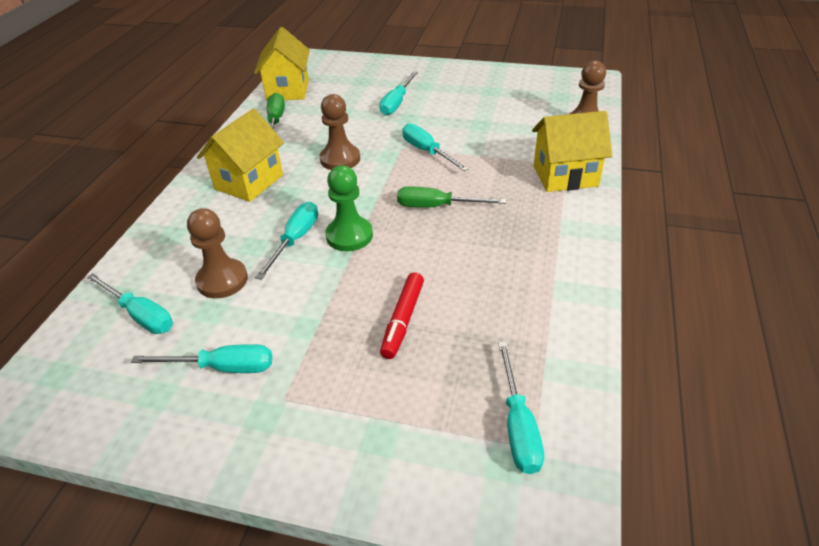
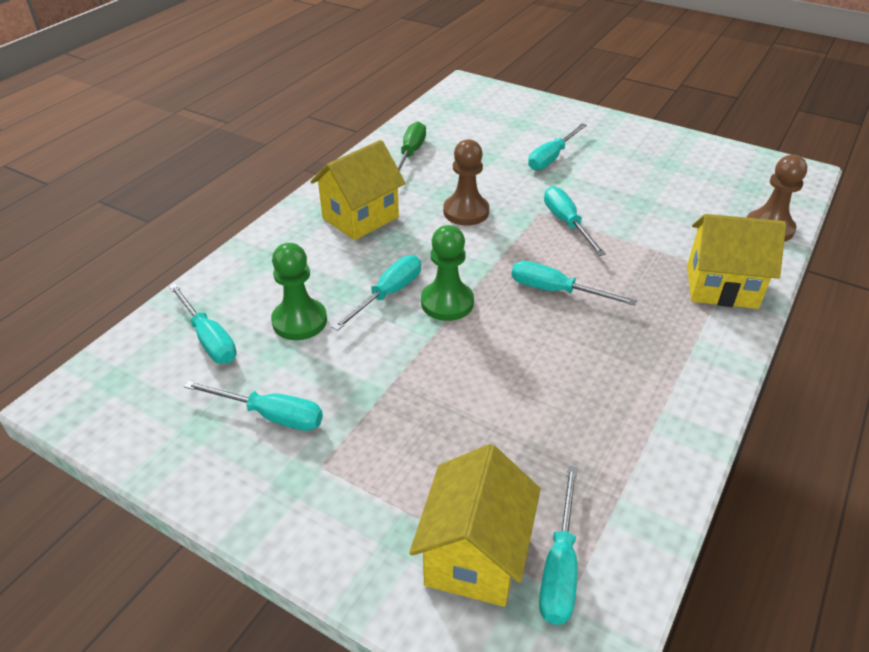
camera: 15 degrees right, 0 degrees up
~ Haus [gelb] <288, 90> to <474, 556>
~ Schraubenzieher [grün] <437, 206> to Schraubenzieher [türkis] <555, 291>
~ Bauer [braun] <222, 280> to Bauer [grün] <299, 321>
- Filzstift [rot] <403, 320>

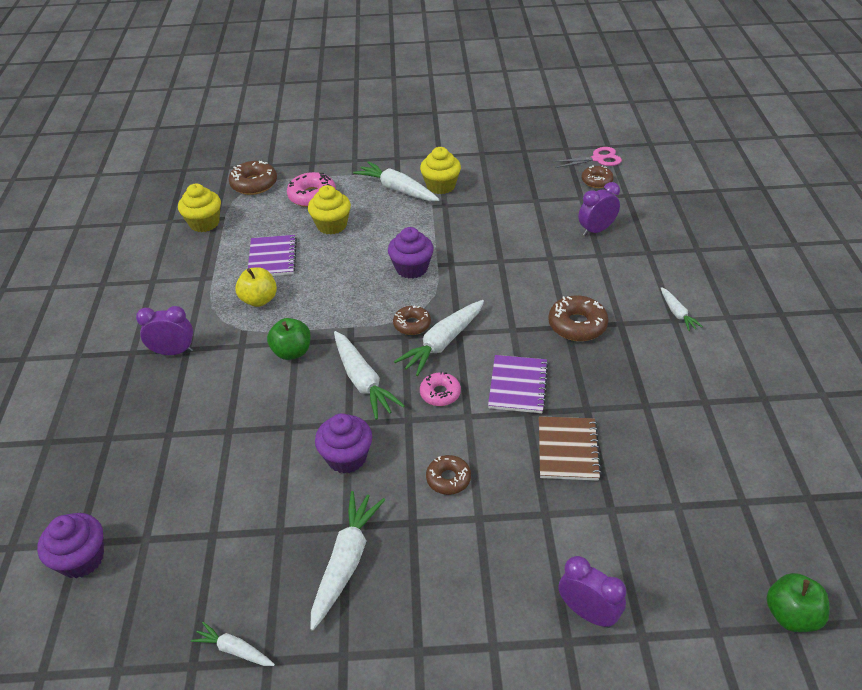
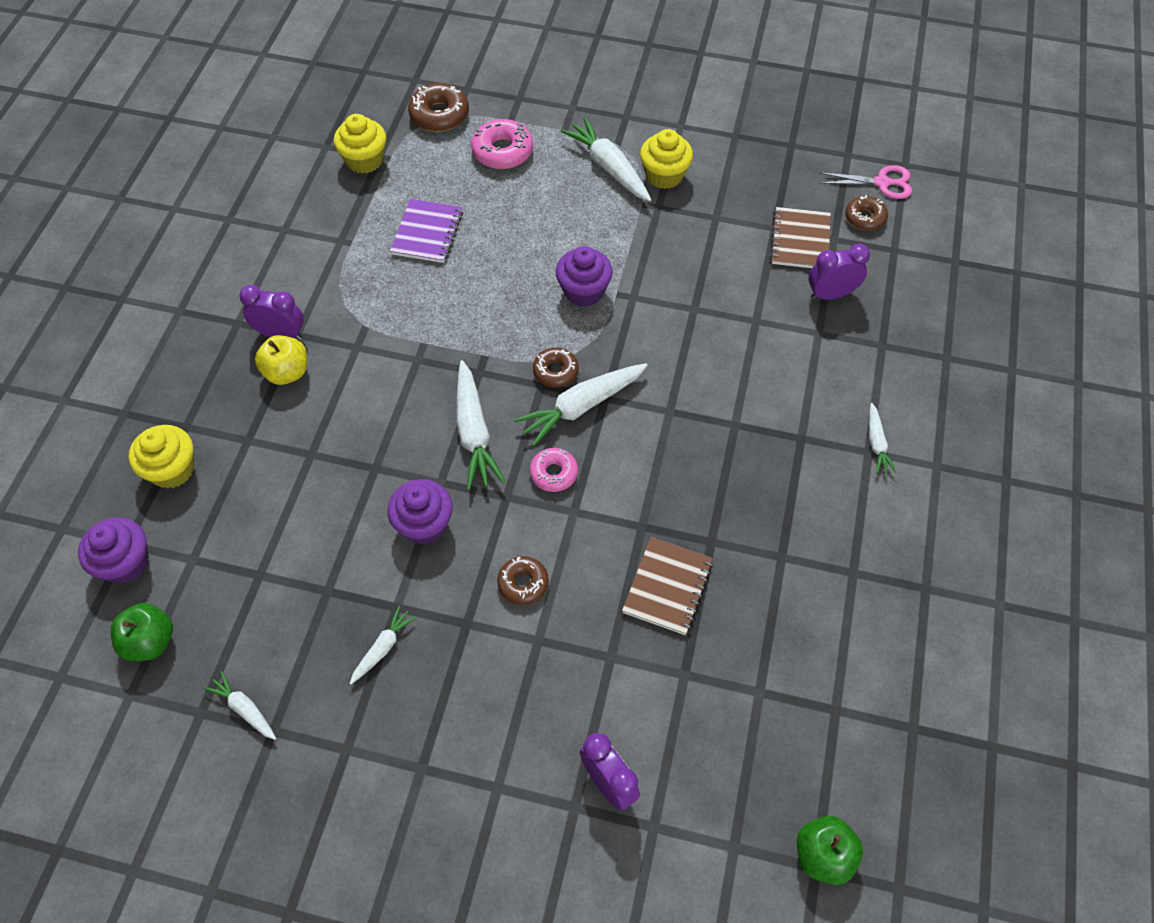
camera: 15 degrees right, 15 degrees up
~ Muffin [gelb] <332, 225> to <172, 469>
~ Apfel [gelb] <259, 300> to <287, 372>
- Donut [braun] <577, 325>
~ Apfel [grün] <292, 352> to <150, 641>
- Notizbuch [lila] <518, 385>
~ Karotte [weiß] <346, 562> = <383, 648> x0.55
+ Notizbuch [braun] <800, 240>

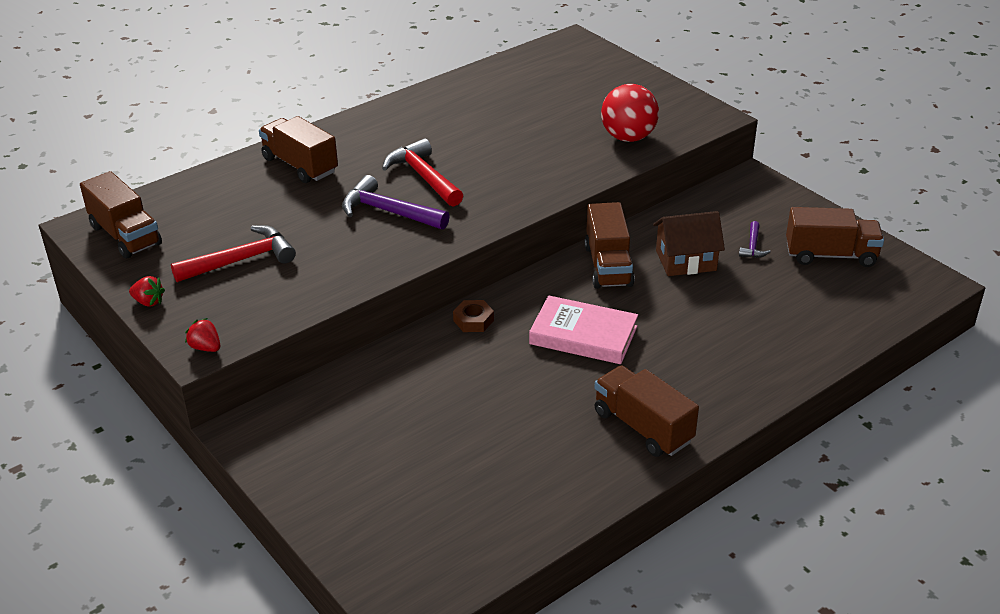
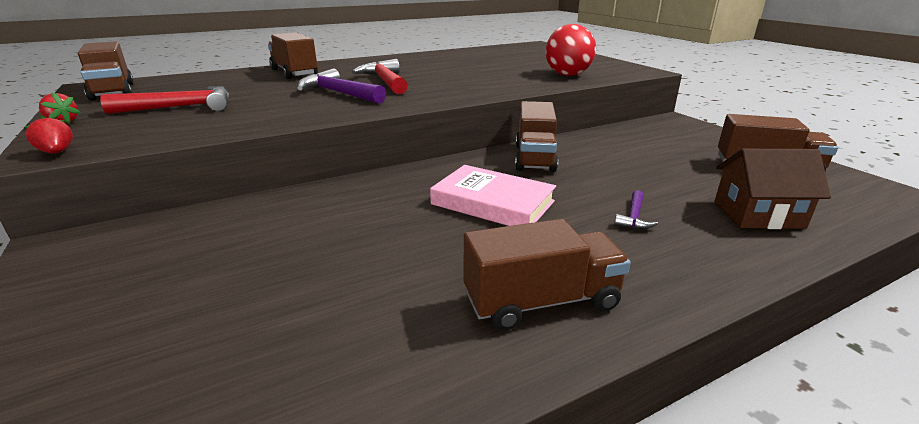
camera: 10 degrees right, 10 degrees down
~ Haus [braun] <686, 260> to <758, 214>
~ Hammer [lila] <752, 246> to <634, 217>
- Sechskantmutter [braun] <473, 320>
~ Lastwagen [braun] <642, 427> = <541, 301> 105 degrees clockwise

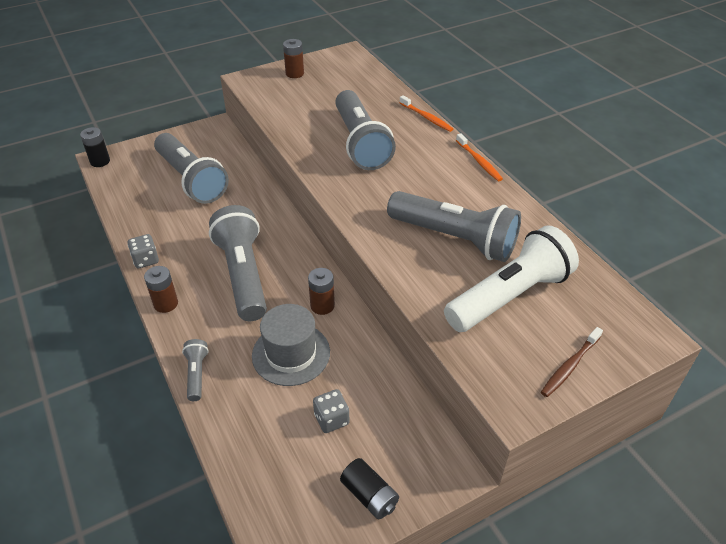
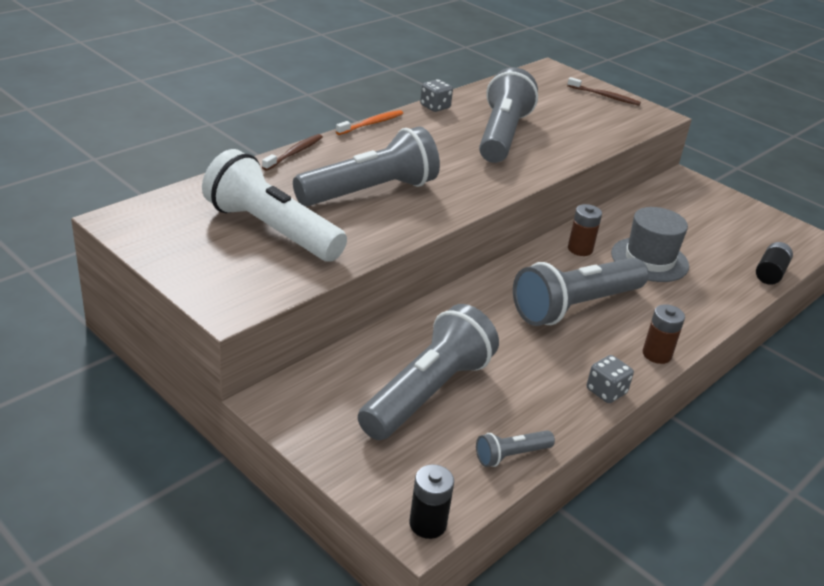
camera: 110 degrees left, 10 degrees down
- Batterie [braun] <294, 73>
~ Zahnbürste [orange] <426, 117> to Zahnbürste [braun] <294, 153>
~ Taschenlampe [weiß] <510, 296> to <271, 230>
~ Taschenlampe [grau] <196, 374> to <511, 455>
~ Spielwürfel [grau] <331, 419> to <435, 107>
~ Batterie [schwarz] <369, 495> to <770, 273>

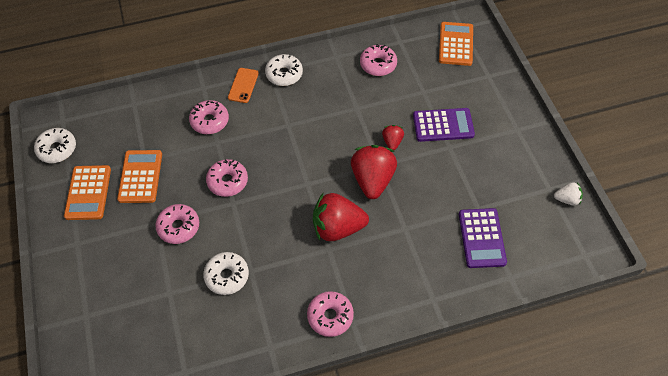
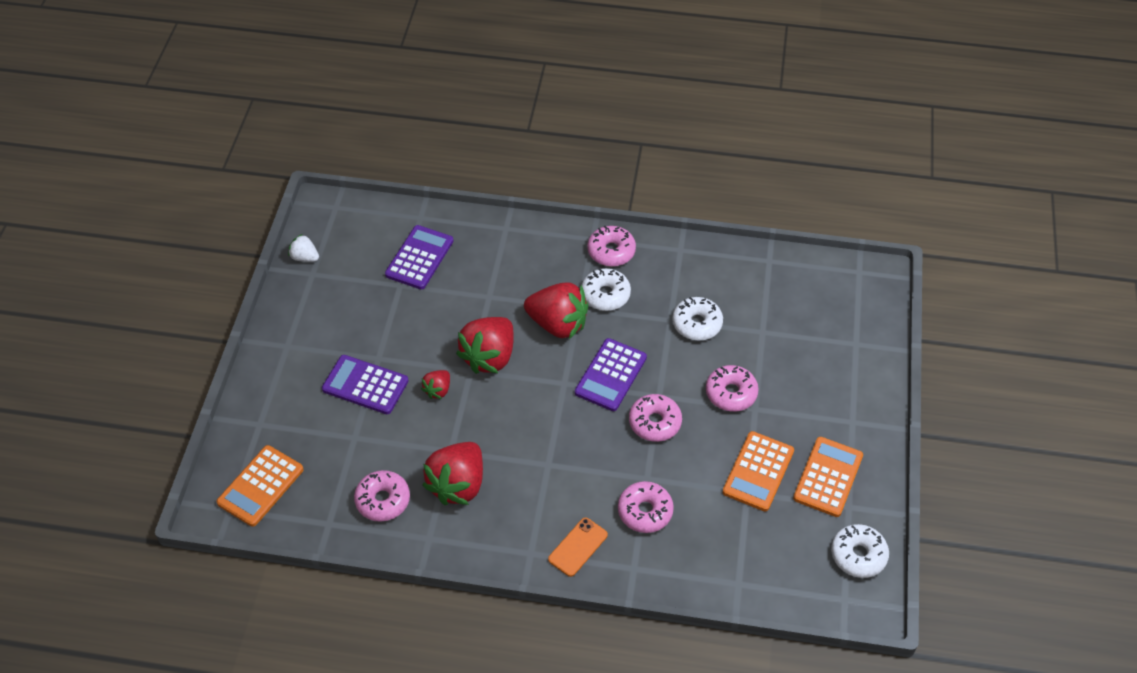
camera: 155 degrees left, 5 degrees down
~ Donut [weiß] <284, 74> to <605, 295>
+ Taschenrechner [lila] <611, 375>
+ Erdbeere [rot] <458, 485>

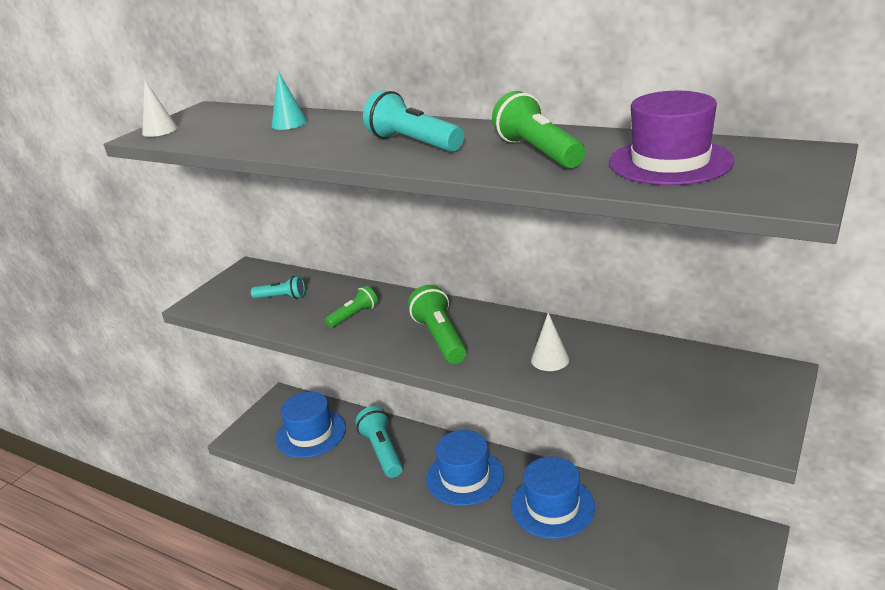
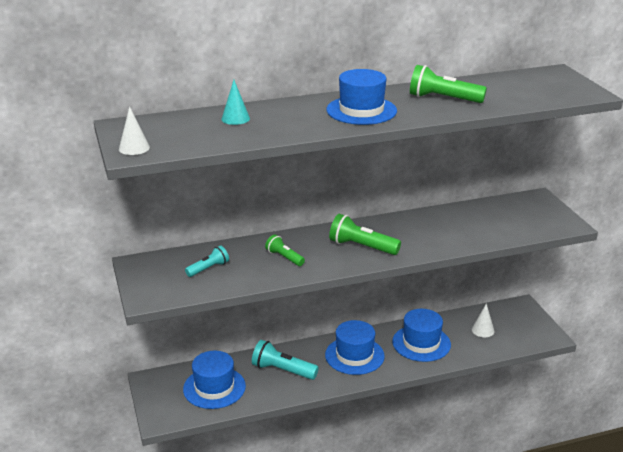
camera: 50 degrees left, 0 degrees up
~ Taschenlampe [türkis] <413, 143> to Hut [blau] <361, 110>
- Hut [lila] <670, 162>
~ Taschenlampe [grün] <354, 315> = <284, 257> 45 degrees counterclockwise
~ Kegel [weiß] <550, 359> to <483, 330>

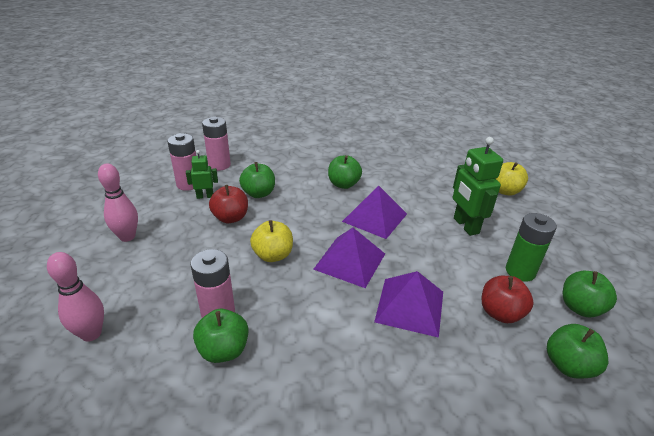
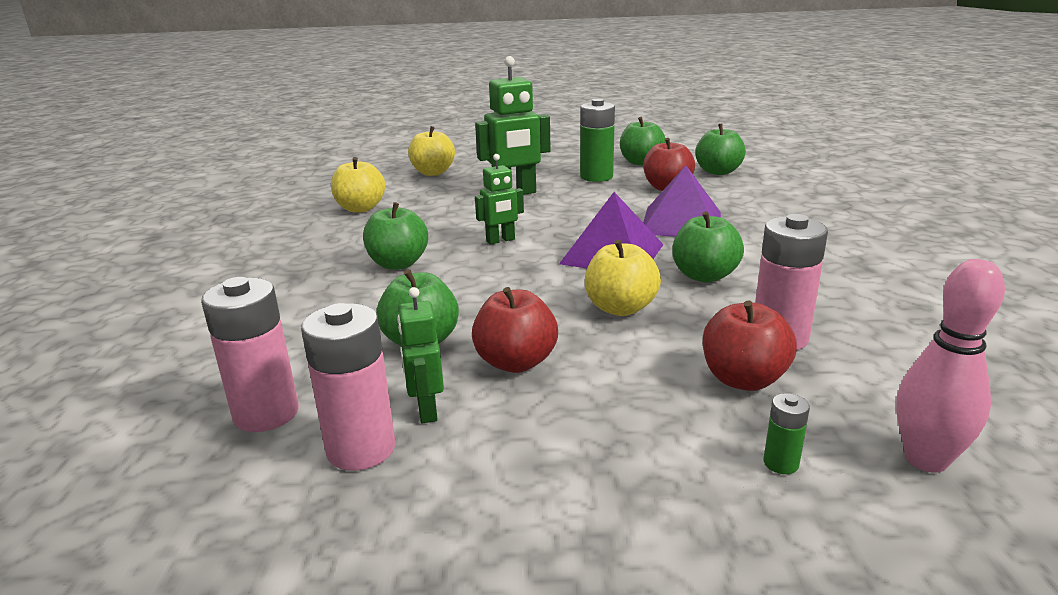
camera: 90 degrees left, 10 degrees down
- Bowlingkegel [rosa] <127, 237>
~ Pyramide [lila] <374, 217> to Roboter [grün] <500, 240>
~ Apfel [grün] <224, 350> to <704, 276>
+ Apfel [gelb] <360, 208>
+ Apfel [rot] <743, 379>
+ Batterie [grün] <781, 463>

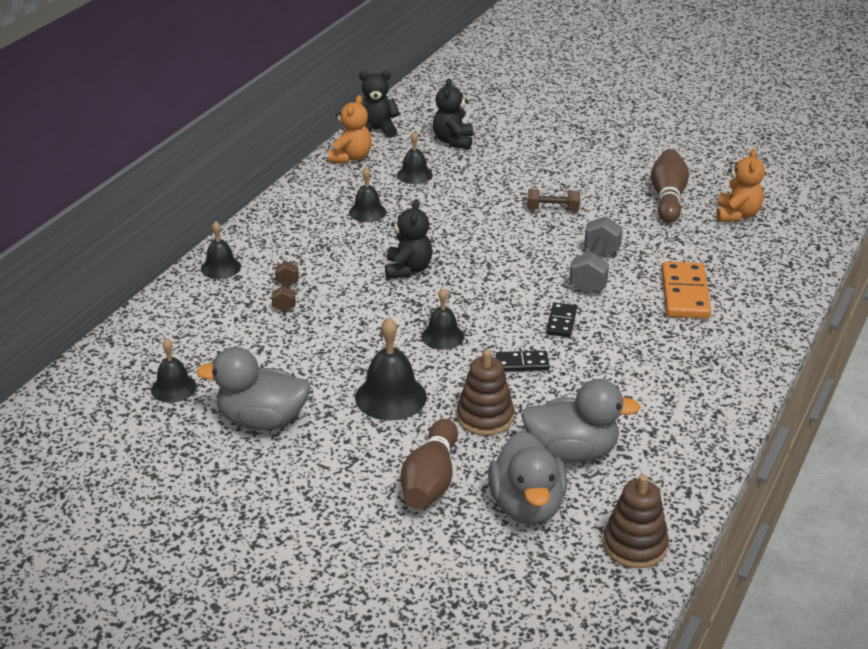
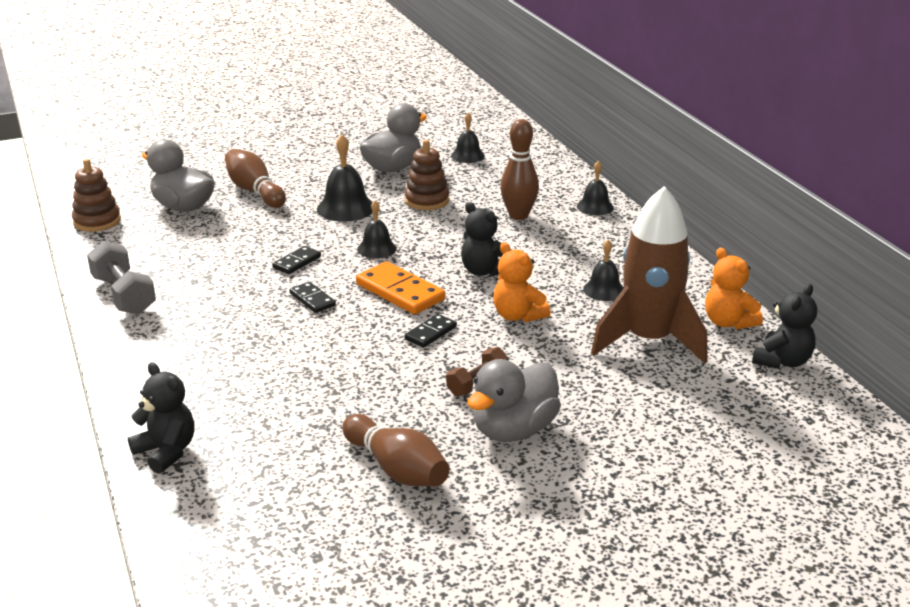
camera: 130 degrees right, 5 degrees down
~ Teddybär [schwarz] <453, 141> to <166, 452>
~ Glocke [schwarz] <414, 175> to Rakete [braun] <648, 341>
~ Teddybär [orange] <737, 215> to <518, 316>
~ Hantel [grau] <595, 271> to <124, 295>
~ Hantel [braun] <286, 296> to Bowlingkegel [braun] <518, 215>
~ Dominostein [orange] <685, 294> to <400, 292>
~ Stapelspielzeug [braun] <485, 417> to <427, 200>
~ Ente [grau] <571, 452> to <513, 430>
+ Dominostein [schwarz] <430, 333>

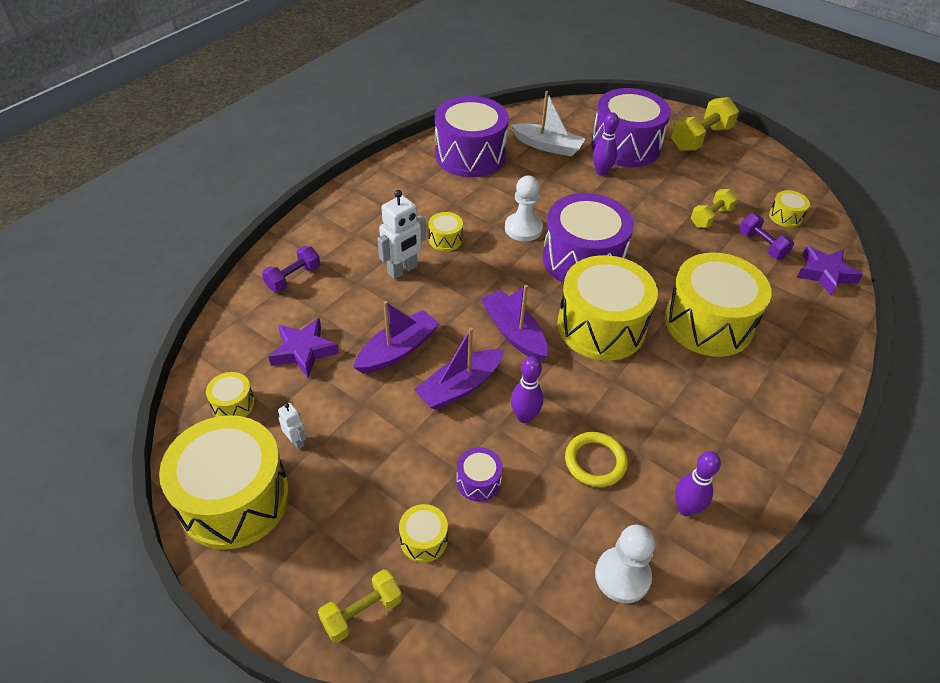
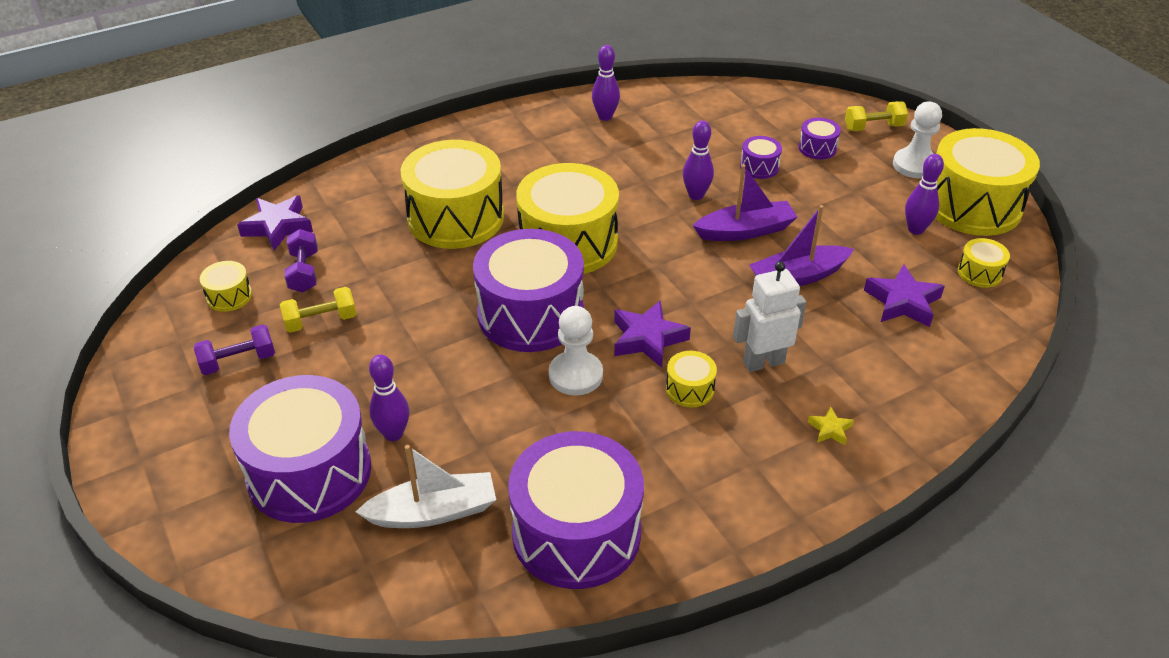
camera: 155 degrees left, 5 degrees down
~ Boot [weiß] <548, 146> = <433, 512> 120 degrees clockwise
- Hantel [gelb] <700, 138>
~ Hantel [lila] <293, 278> to <238, 361>
- Boot [lila] <513, 332>
~ Roboter [weiß] <296, 441> to Bowlingkegel [lila] <915, 229>
- Ring [gelb] <595, 461>
~ Trommel [gelb] <423, 540> to Trommel [lila] <817, 148>
~ Bauer [weiß] <622, 576> to <915, 165>
+ Stern [lila] <647, 339>
+ Stern [gelb] <830, 429>

